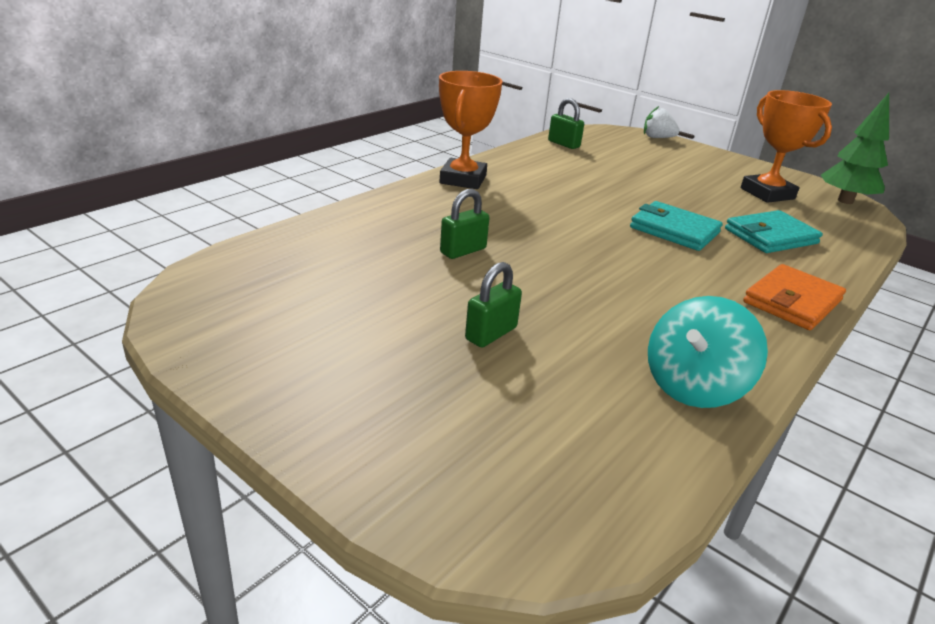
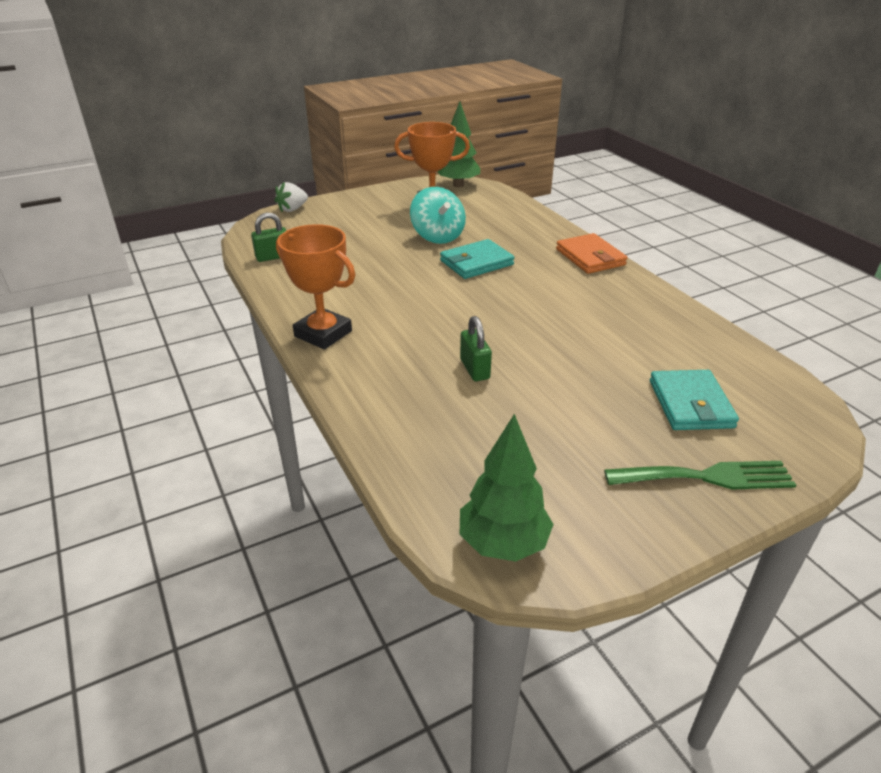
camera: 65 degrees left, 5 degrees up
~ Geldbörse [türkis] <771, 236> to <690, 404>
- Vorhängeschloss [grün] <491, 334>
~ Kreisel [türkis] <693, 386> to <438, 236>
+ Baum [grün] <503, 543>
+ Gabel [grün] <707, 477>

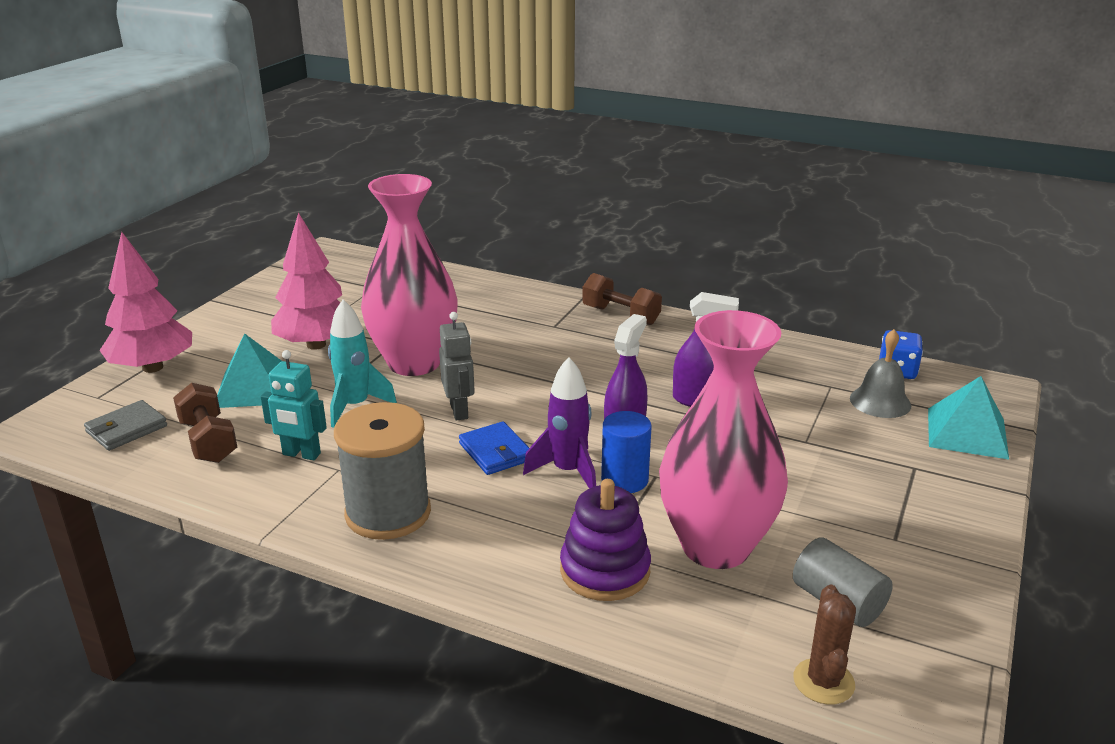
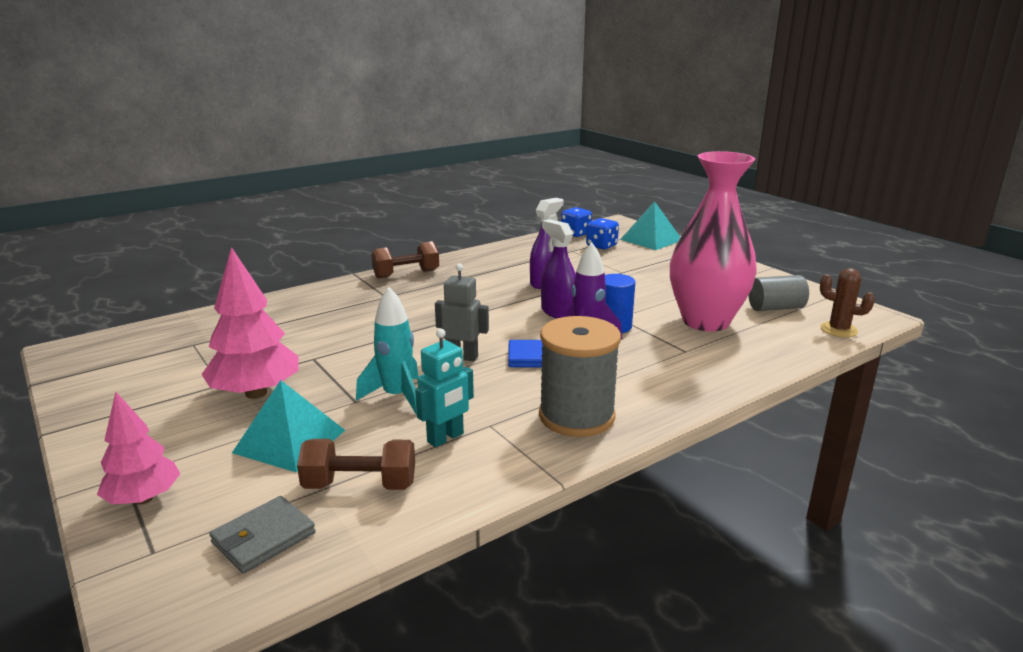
camera: 60 degrees left, 5 degrees down
- Vase [rosa] <414, 363>
~ Baum [rosa] <153, 367> = <144, 498> x0.64
~ Glocke [grau] <880, 401> to Spielwürfel [blau] <601, 246>
~ Geldbörse [grau] <126, 429> = <263, 538> 60 degrees clockwise
- Stapelspielzeug [lila] <605, 570>

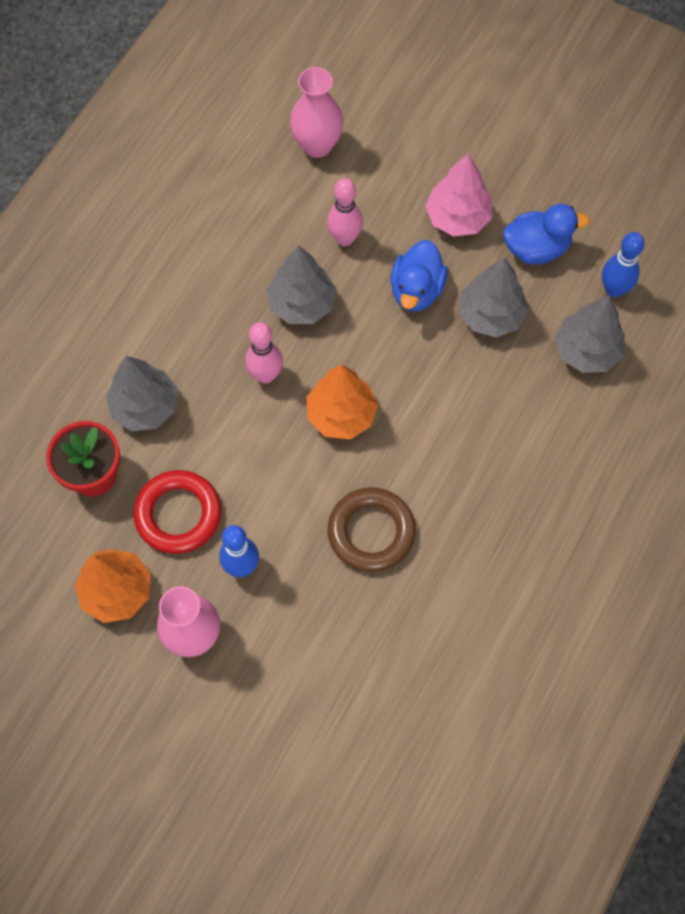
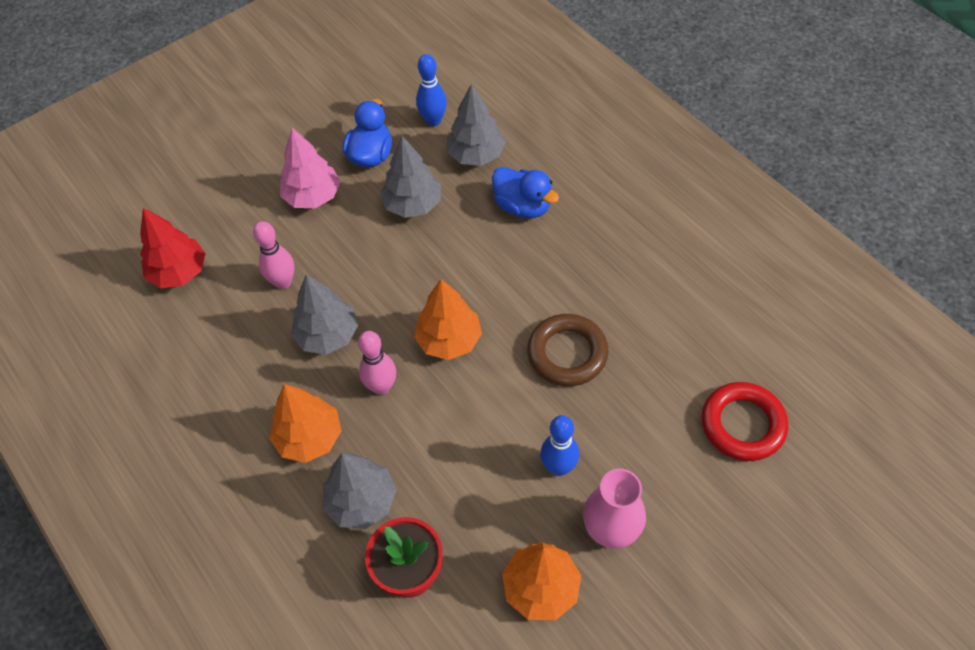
camera: 65 degrees left, 10 degrees down
~ Vase [rosa] <317, 145> to Baum [rot] <179, 272>
~ Ente [blau] <416, 290> to <523, 206>
~ Ring [rot] <178, 514> to <742, 424>
+ Baum [orange] <309, 438>

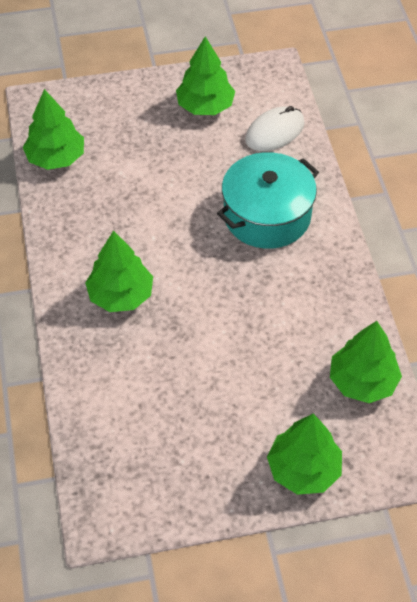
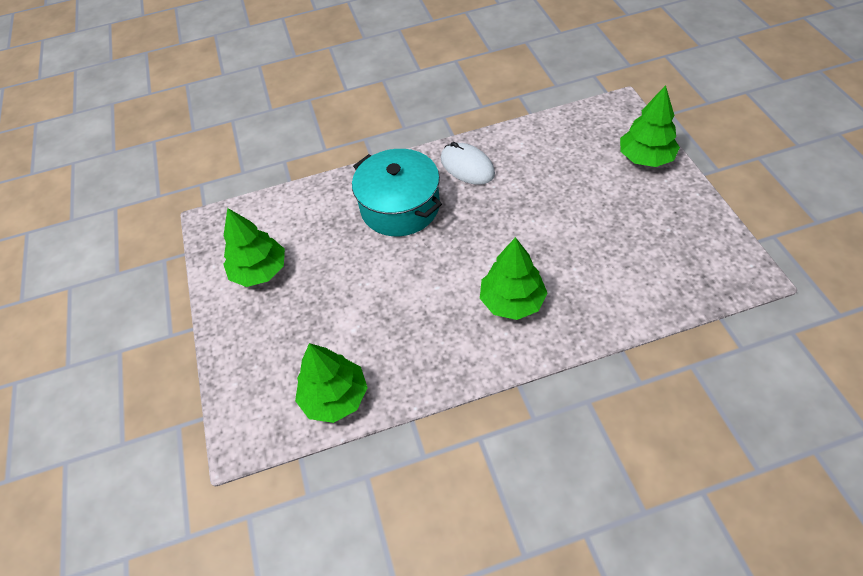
camera: 90 degrees left, 0 degrees up
~ Computermaus [weiß] <275, 132> to <467, 166>
- Baum [grün] <362, 381>

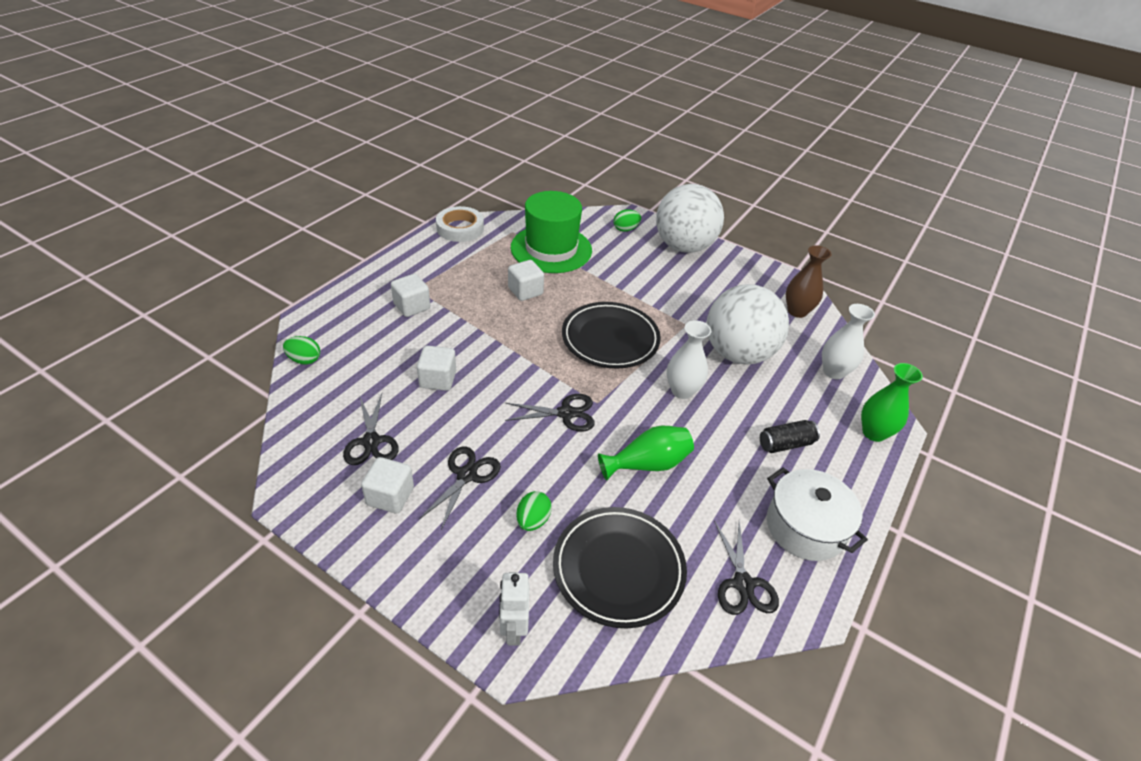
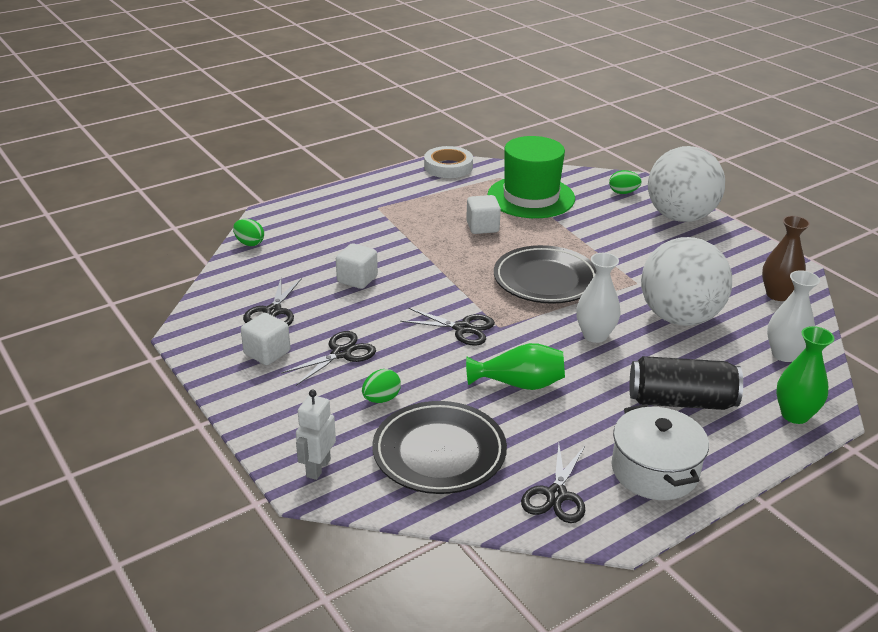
camera: 25 degrees right, 10 degrees down
- Kubus [weiß] <412, 306>
~ Dose [schwarz] <785, 444> = <681, 401> x1.70

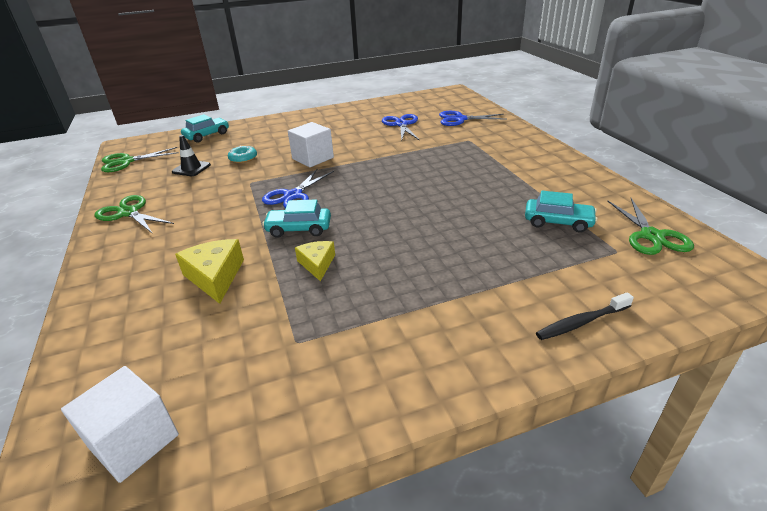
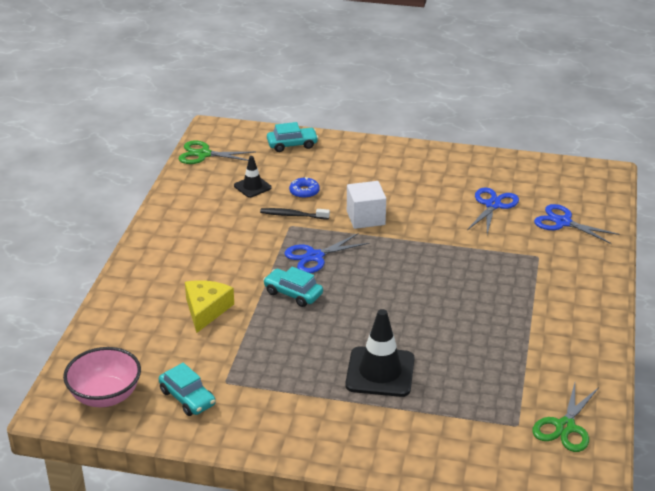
camera: 30 degrees right, 0 degrees up
~ Donut [türkis] <243, 158> to Donut [blau] <304, 192>
~ Auto [türkis] <558, 222> to <187, 398>
- Schere [grün] <128, 212>
- Käse [gelb] <317, 264>
~ Zahnbürste [schwarz] <581, 322> to <292, 215>
~ Kubus [weiß] <134, 441> to Schüssel [rosa] <105, 396>
+ Leitkegel [schwarz] <380, 372>

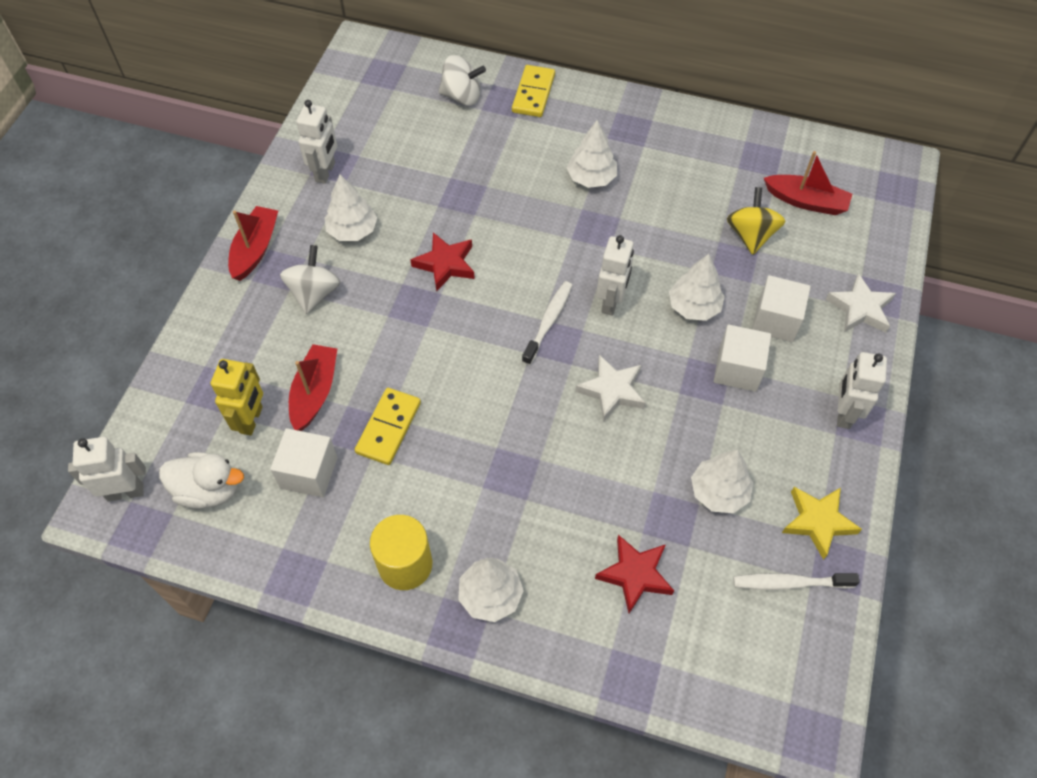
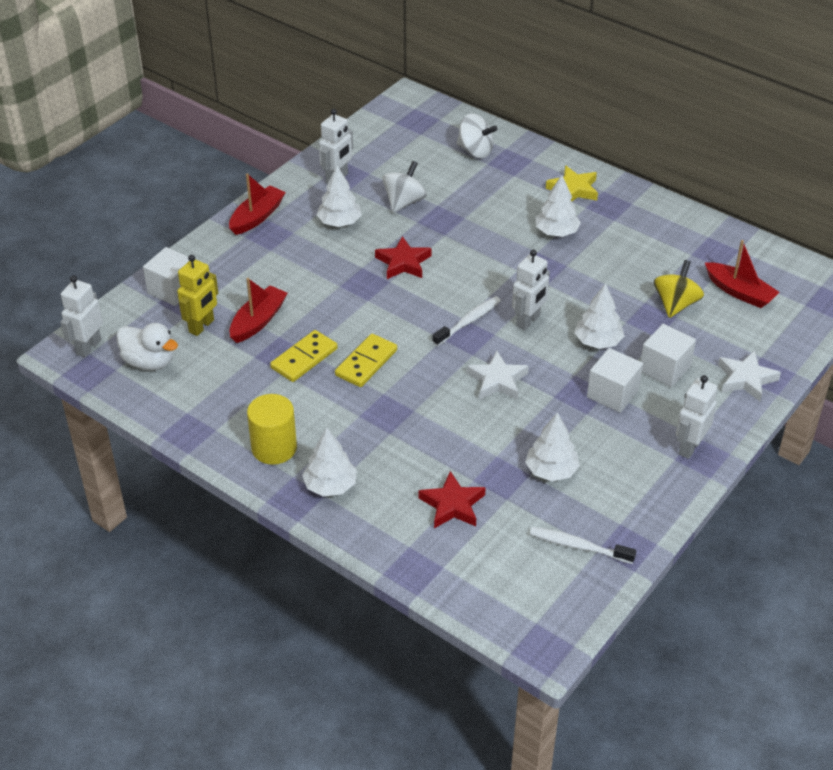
camera: 20 degrees right, 15 degrees down
~ Dominostein [gelb] <533, 93> to <366, 363>
~ Kreisel [weiß] <314, 293> to <404, 202>
~ Kubus [weiß] <309, 472> to <172, 290>
~ Roboter [weiß] <125, 492> = <88, 347> 75 degrees counterclockwise
~ Stern [gelb] <818, 522> to <573, 189>

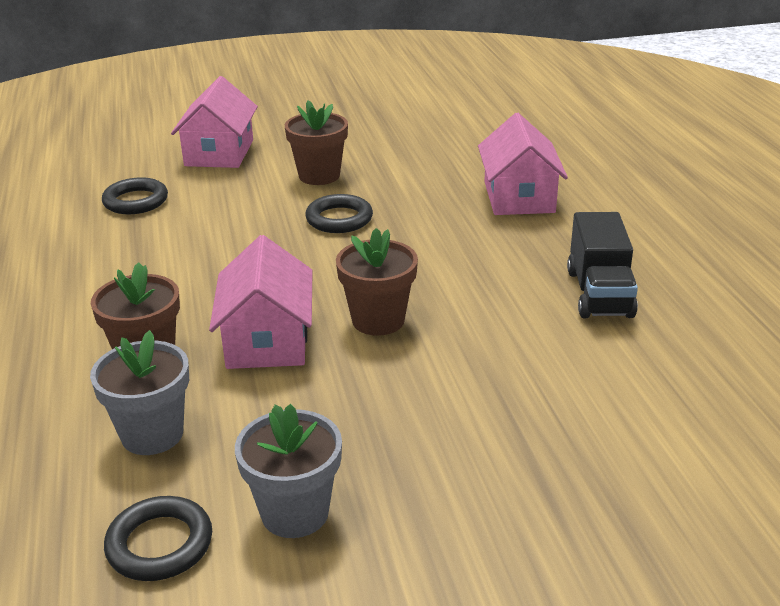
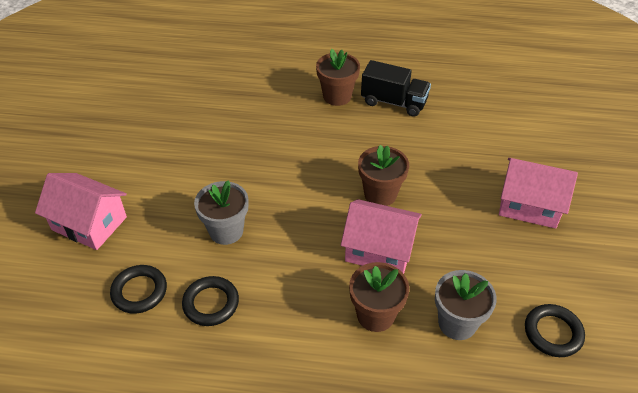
camera: 70 degrees left, 15 degrees up
~ Blumentopf [braun] <319, 176> to <337, 96>
~ Haus [rosa] <518, 197> to <529, 205>
~ Ring [schwarz] <339, 219> to <211, 303>
~ Blumentopf [grau] <295, 513> to <226, 231>

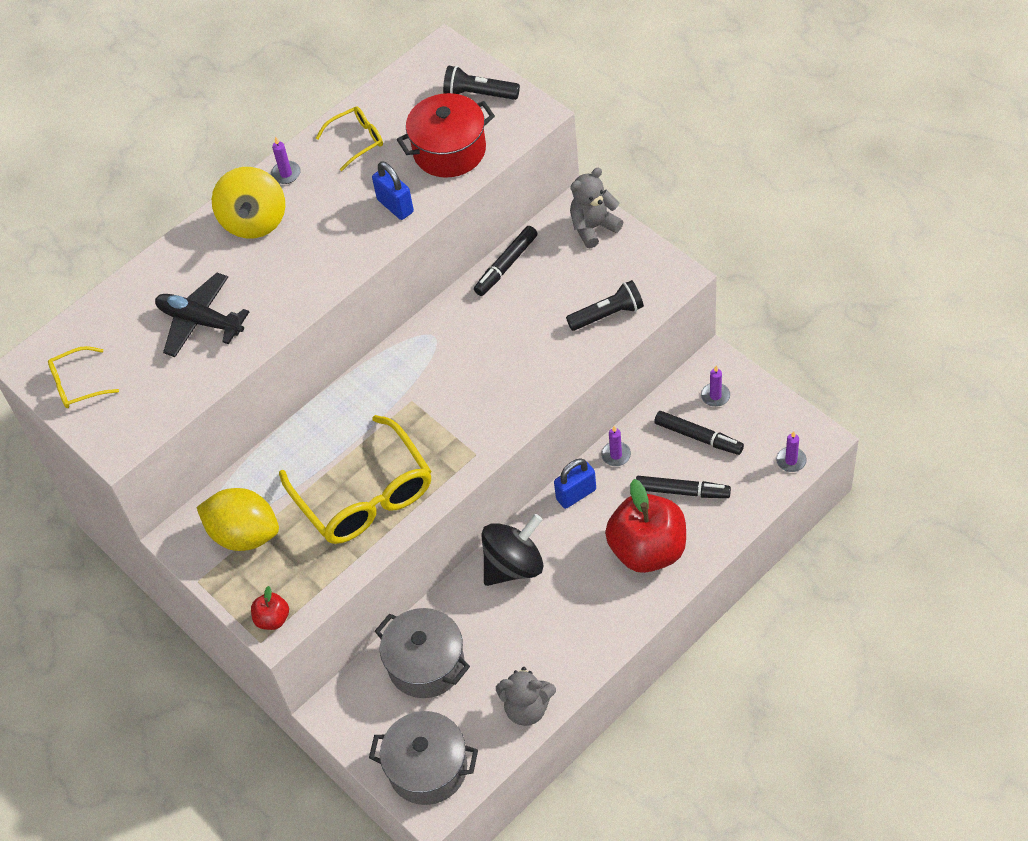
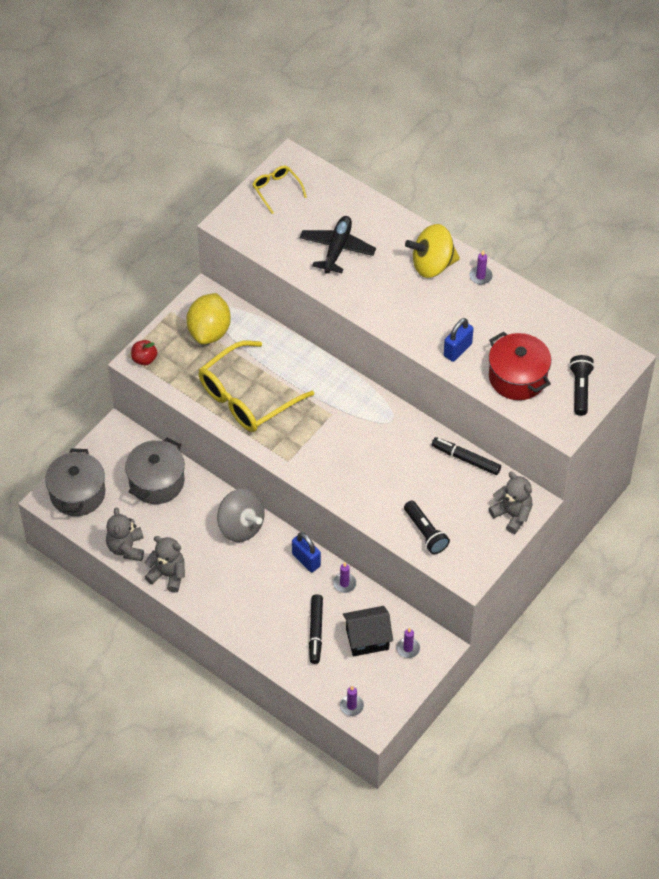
camera: 75 degrees right, 0 degrees up
- Brille [gelb] <356, 141>
~ Filzstift [schwarz] <698, 437> to Haus [schwarz] <367, 639>
- Apfel [rot] <647, 550>
~ Kreisel [schwarz] <514, 565> to Kreisel [grau] <241, 526>
+ Teddybär [grau] <168, 575>

